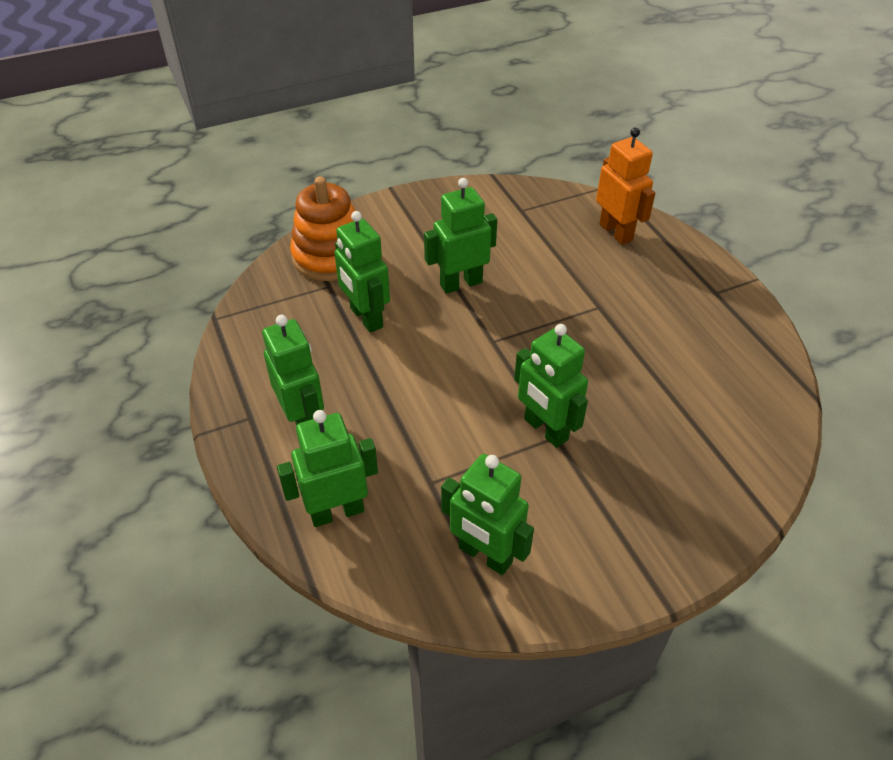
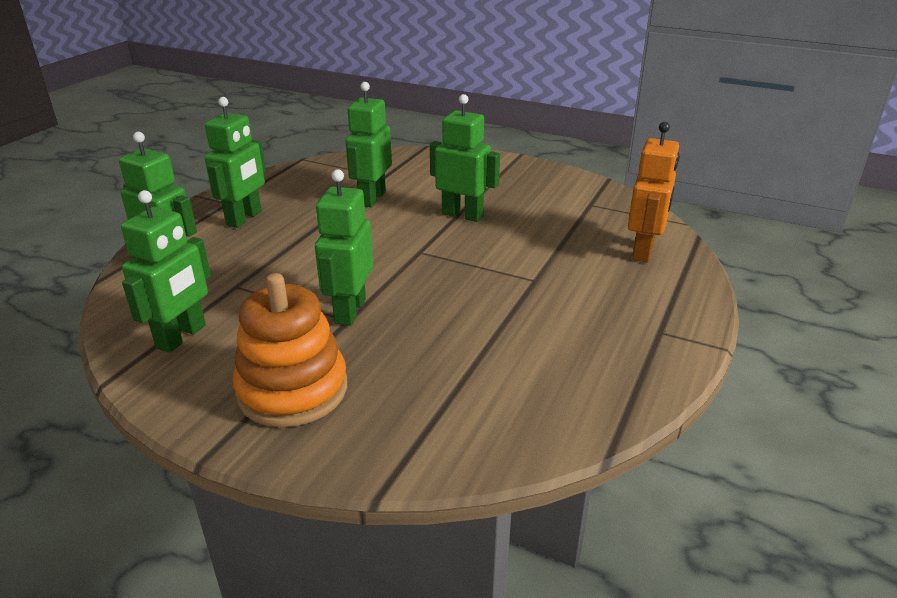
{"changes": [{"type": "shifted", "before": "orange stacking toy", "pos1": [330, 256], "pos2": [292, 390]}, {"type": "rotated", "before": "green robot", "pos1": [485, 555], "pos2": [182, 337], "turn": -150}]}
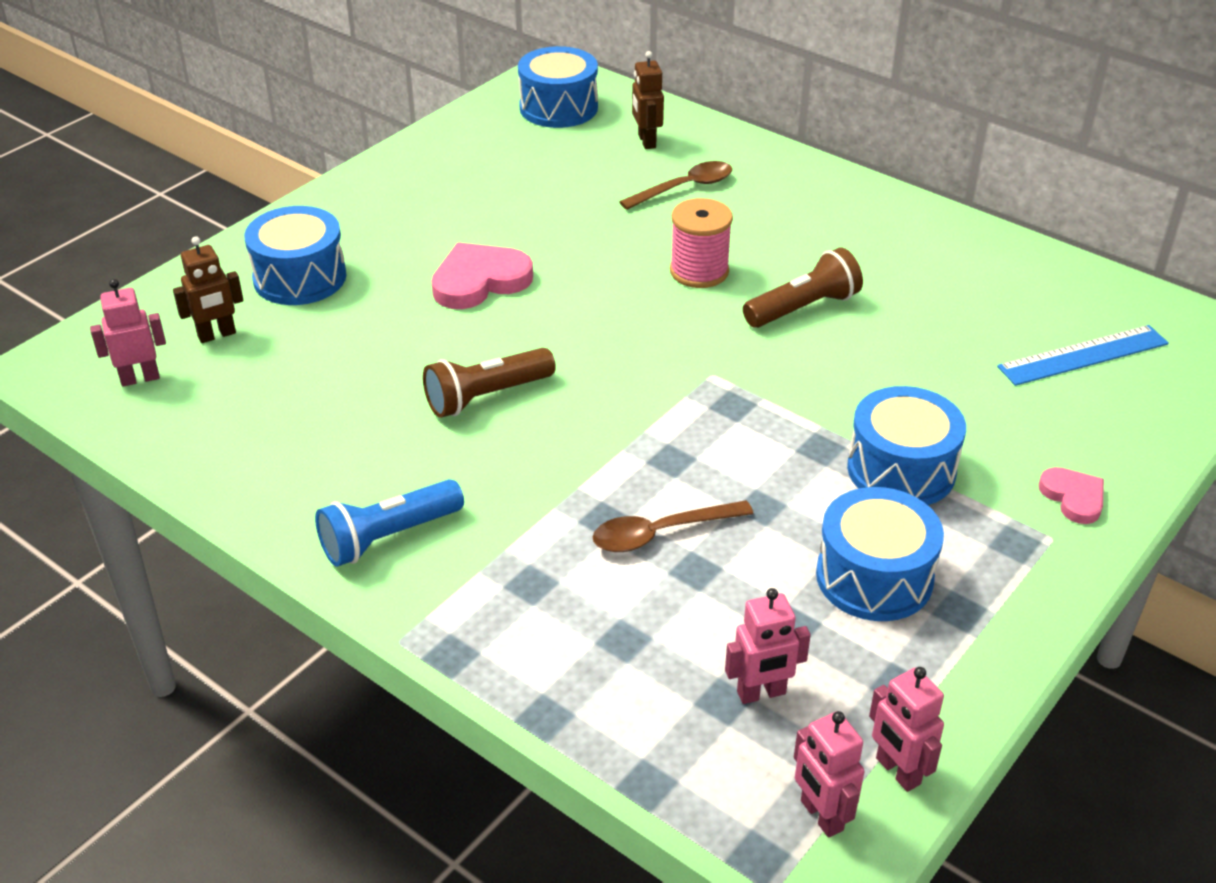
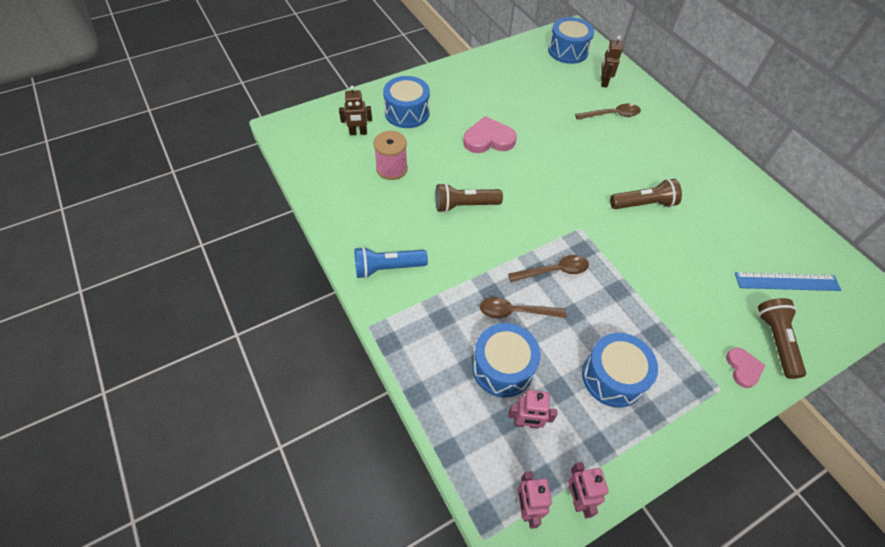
{"changes": [{"type": "shifted", "before": "pink spool", "pos1": [699, 271], "pos2": [392, 168]}, {"type": "gone", "before": "pink robot", "pos1": [140, 378]}, {"type": "shifted", "before": "blue drum", "pos1": [901, 470], "pos2": [503, 367]}, {"type": "new", "after": "brown spoon", "pos2": [554, 271]}, {"type": "new", "after": "brown flashlight", "pos2": [775, 341]}]}
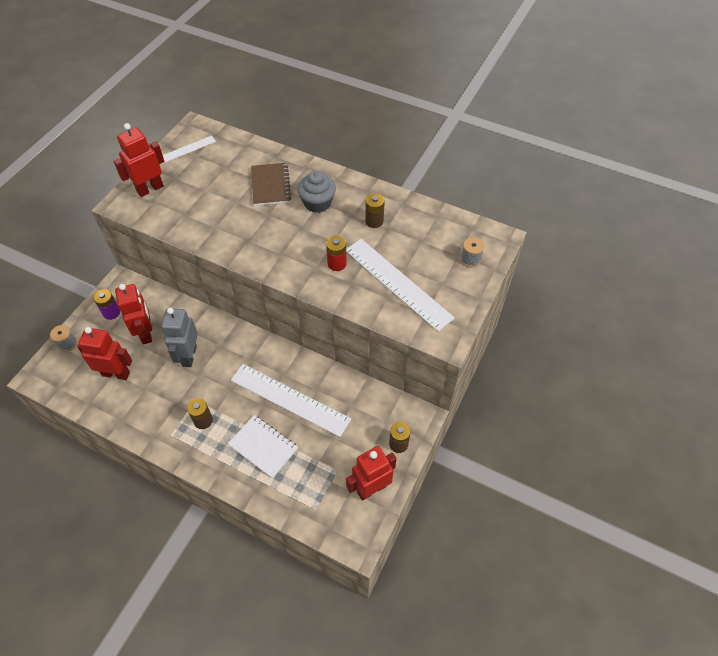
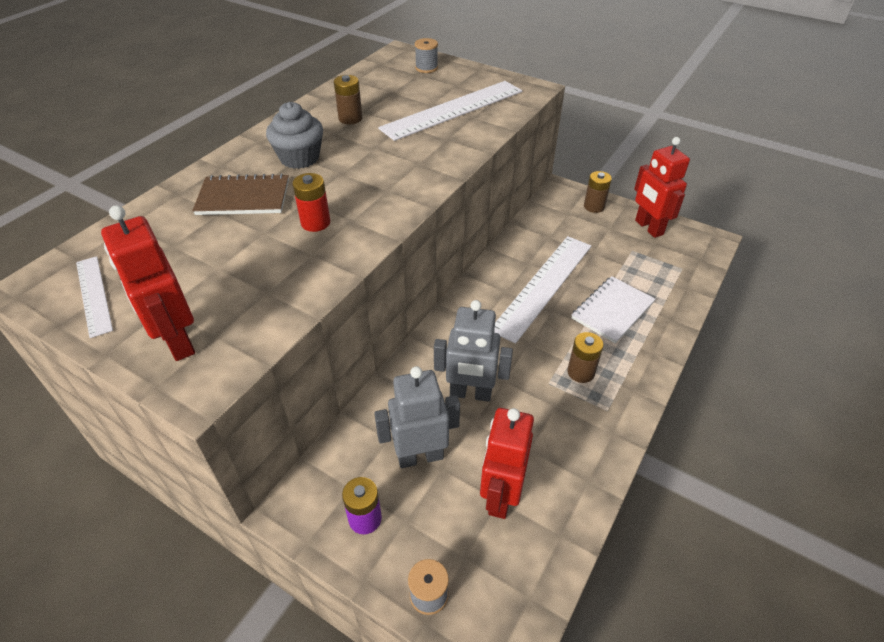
{"changes": [{"type": "shifted", "before": "red battery", "pos1": [337, 263], "pos2": [315, 223]}, {"type": "repainted", "before": "red robot", "after": "grey robot", "pos1": [146, 333], "pos2": [420, 456]}]}
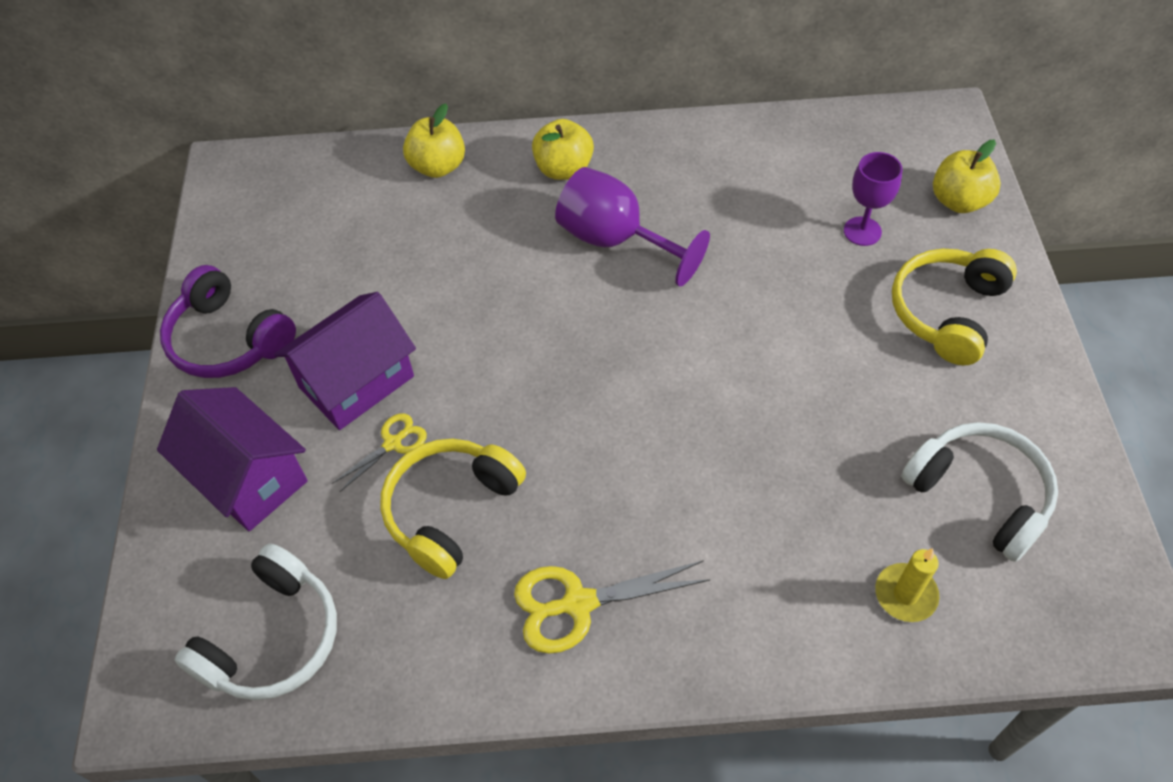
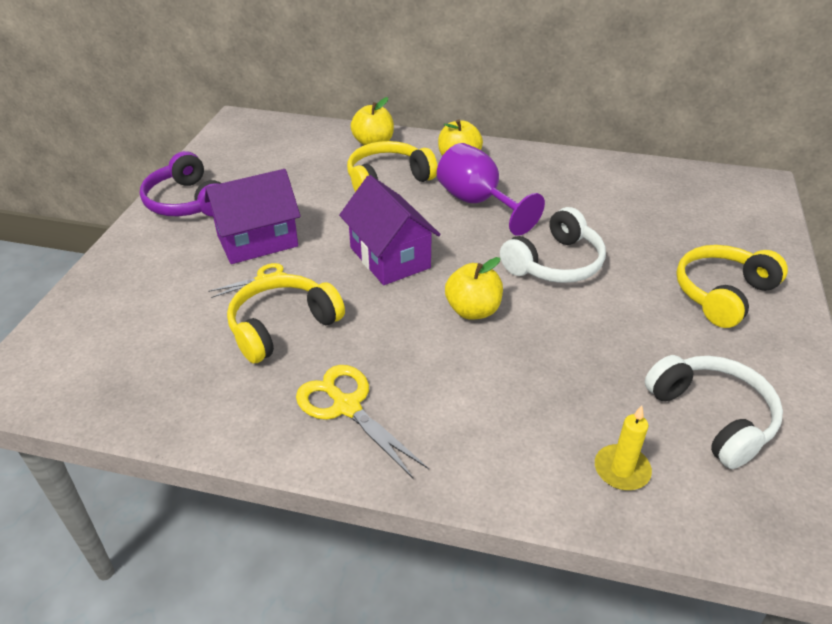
{"changes": [{"type": "shifted", "before": "yellow apple", "pos1": [958, 201], "pos2": [473, 310]}, {"type": "gone", "before": "purple goblet", "pos1": [862, 231]}, {"type": "shifted", "before": "purple house", "pos1": [248, 477], "pos2": [389, 258]}, {"type": "shifted", "before": "white headphones", "pos1": [273, 638], "pos2": [555, 263]}, {"type": "rotated", "before": "yellow scissors", "pos1": [578, 603], "pos2": [347, 406], "turn": 45}, {"type": "new", "after": "yellow headphones", "pos2": [387, 179]}]}
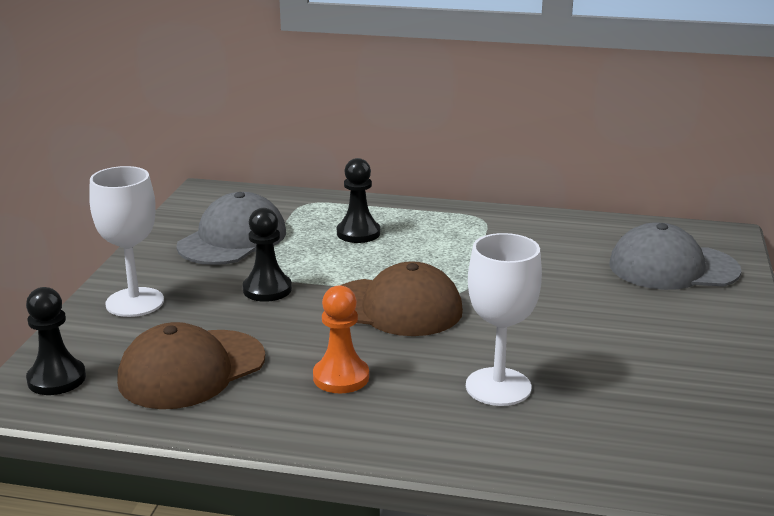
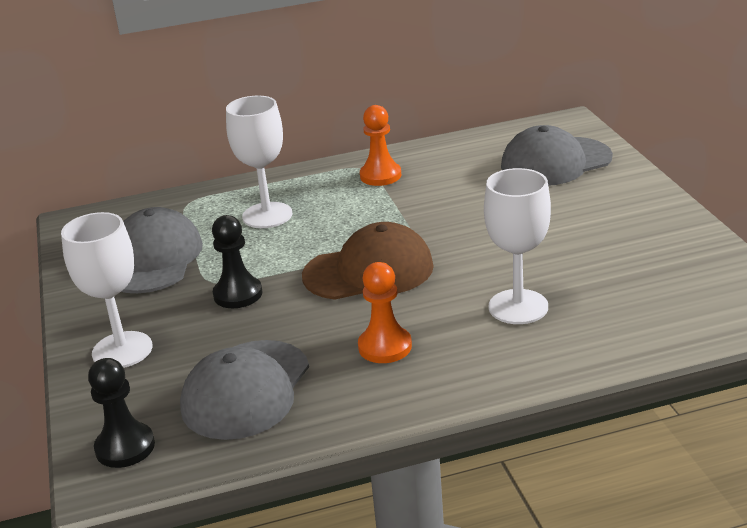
{"changes": [{"type": "swapped", "before": "black pawn", "after": "white goblet", "pos1": [358, 233], "pos2": [267, 215]}, {"type": "repainted", "before": "brown cap", "after": "grey cap", "pos1": [191, 369], "pos2": [246, 390]}, {"type": "new", "after": "orange pawn", "pos2": [380, 176]}]}
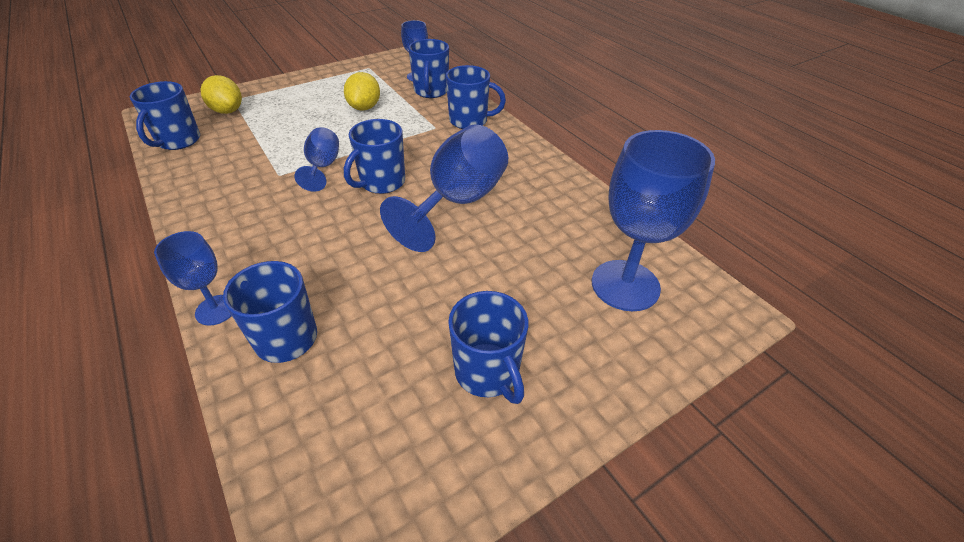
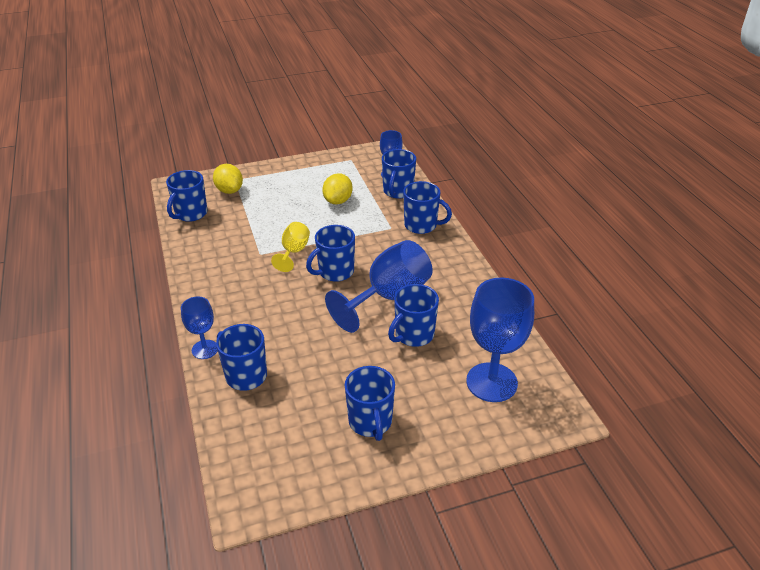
{"changes": [{"type": "repainted", "before": "blue goblet", "after": "yellow goblet", "pos1": [323, 167], "pos2": [293, 252]}, {"type": "new", "after": "blue mug", "pos2": [413, 335]}]}
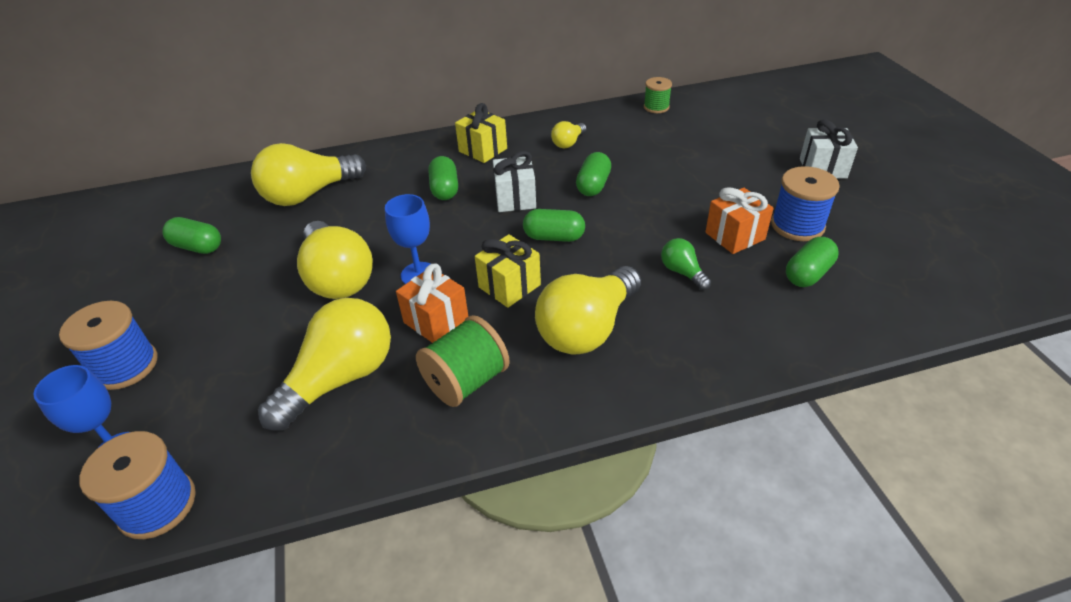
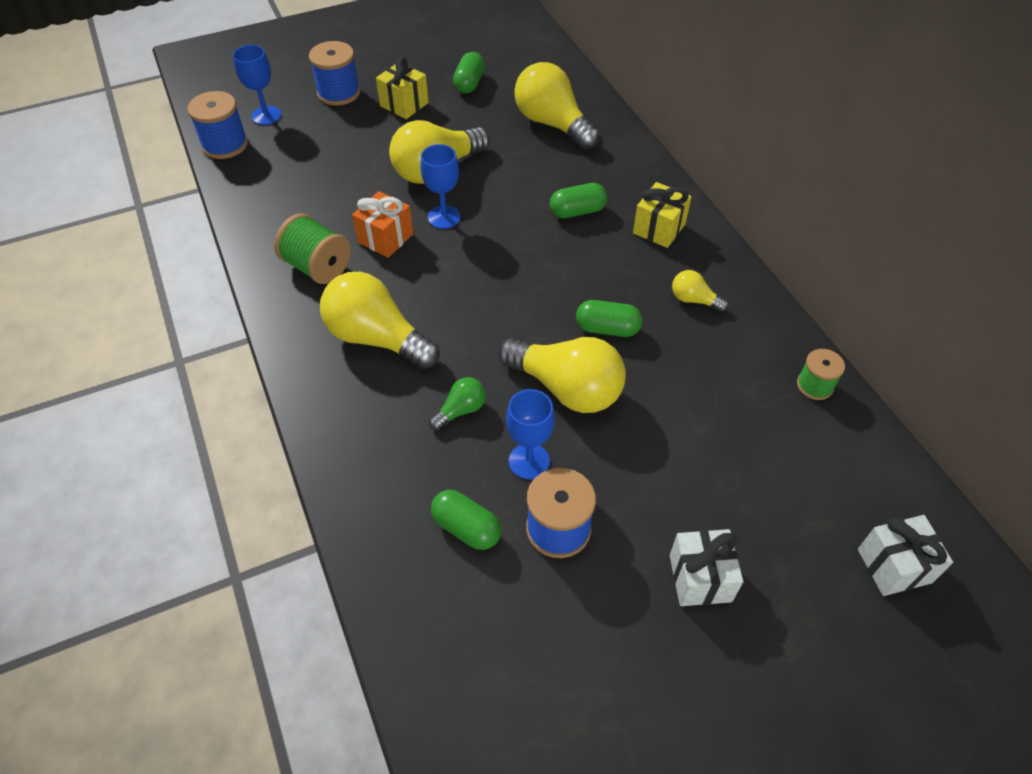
{"changes": [{"type": "shifted", "before": "white gift", "pos1": [515, 199], "pos2": [894, 566]}, {"type": "swapped", "before": "orange gift", "after": "blue goblet", "pos1": [735, 236], "pos2": [529, 461]}, {"type": "gone", "before": "green capsule", "pos1": [554, 237]}, {"type": "shifted", "before": "yellow gift", "pos1": [509, 286], "pos2": [404, 104]}, {"type": "shifted", "before": "yellow light bulb", "pos1": [340, 378], "pos2": [567, 388]}]}
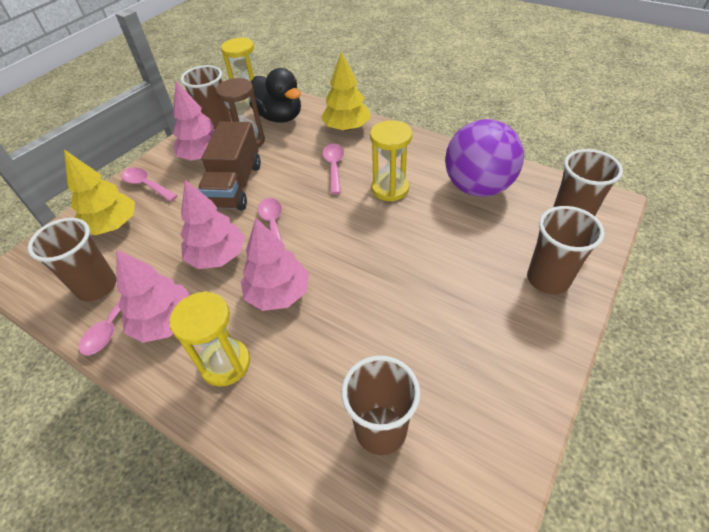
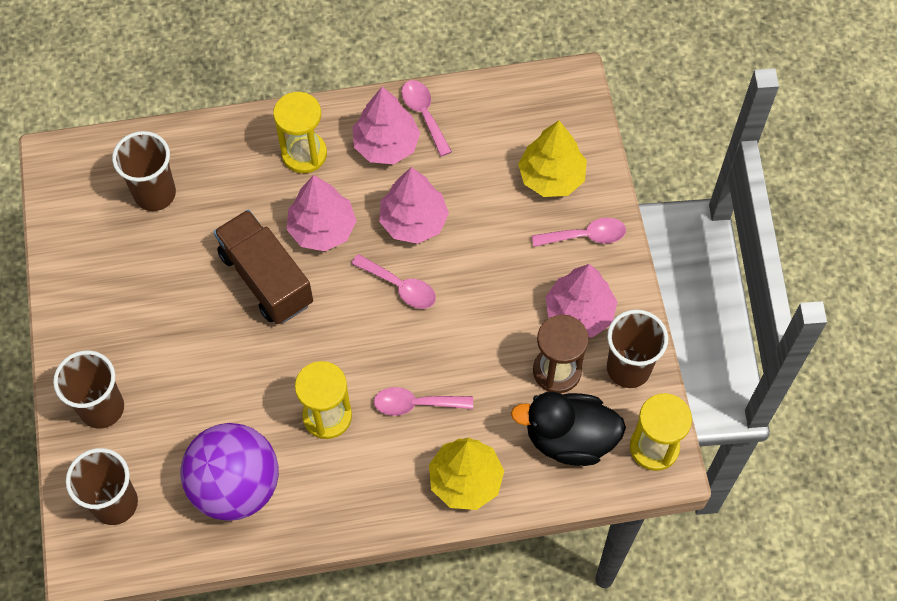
{"changes": [{"type": "shifted", "before": "brown truck", "pos1": [235, 185], "pos2": [266, 278]}, {"type": "rotated", "before": "pink spoon", "pos1": [334, 167], "pos2": [416, 404], "turn": 135}, {"type": "gone", "before": "brown cup", "pos1": [97, 286]}]}
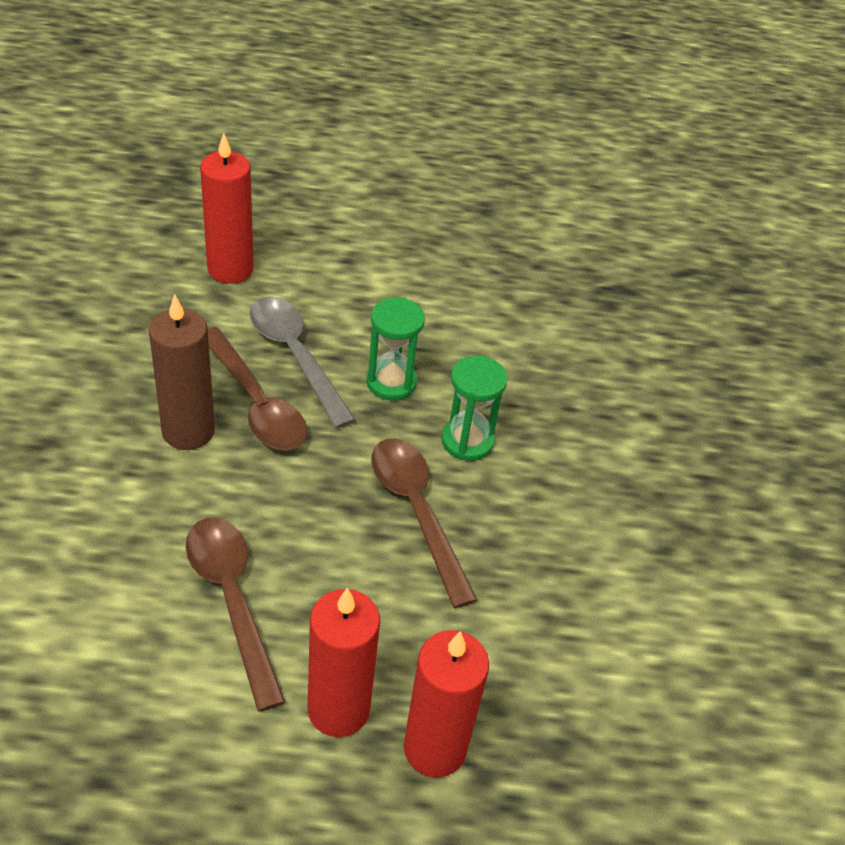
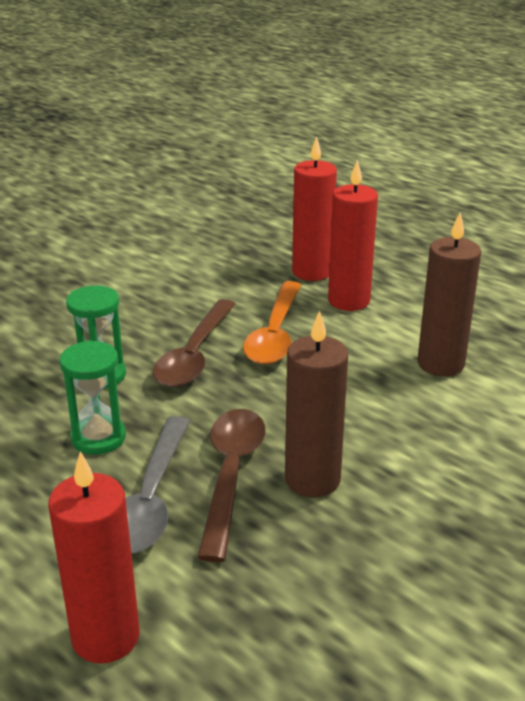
{"changes": [{"type": "gone", "before": "brown spoon", "pos1": [232, 600]}, {"type": "new", "after": "brown candle", "pos2": [440, 364]}, {"type": "new", "after": "orange spoon", "pos2": [275, 334]}]}
